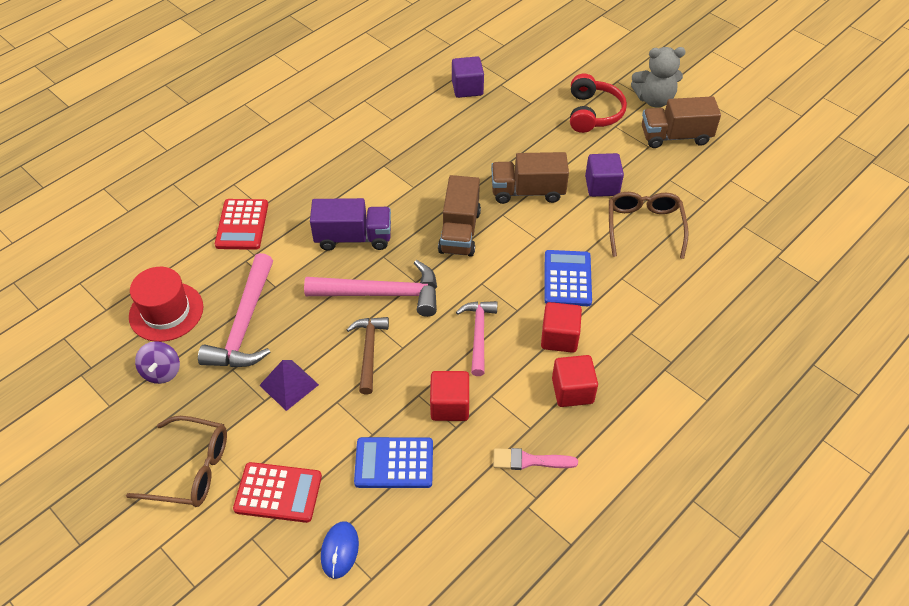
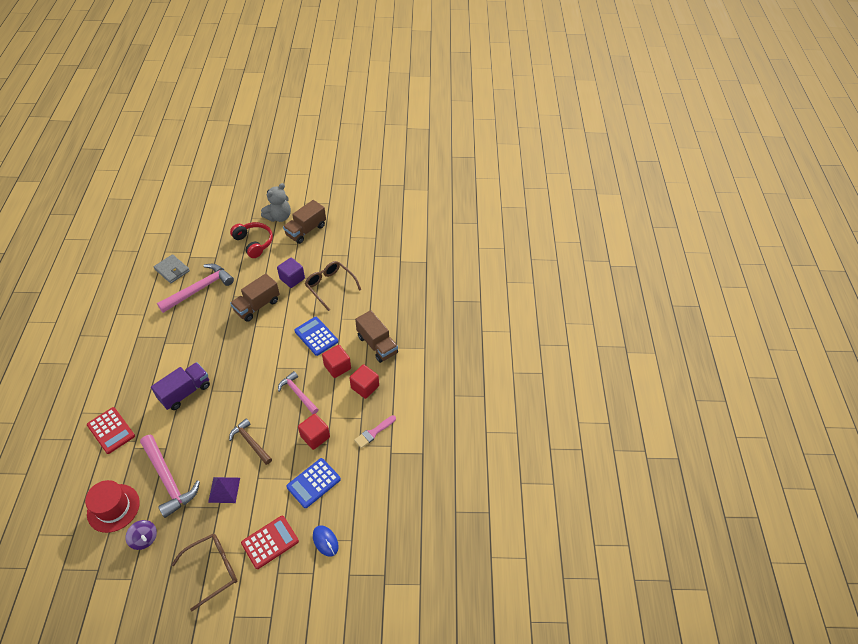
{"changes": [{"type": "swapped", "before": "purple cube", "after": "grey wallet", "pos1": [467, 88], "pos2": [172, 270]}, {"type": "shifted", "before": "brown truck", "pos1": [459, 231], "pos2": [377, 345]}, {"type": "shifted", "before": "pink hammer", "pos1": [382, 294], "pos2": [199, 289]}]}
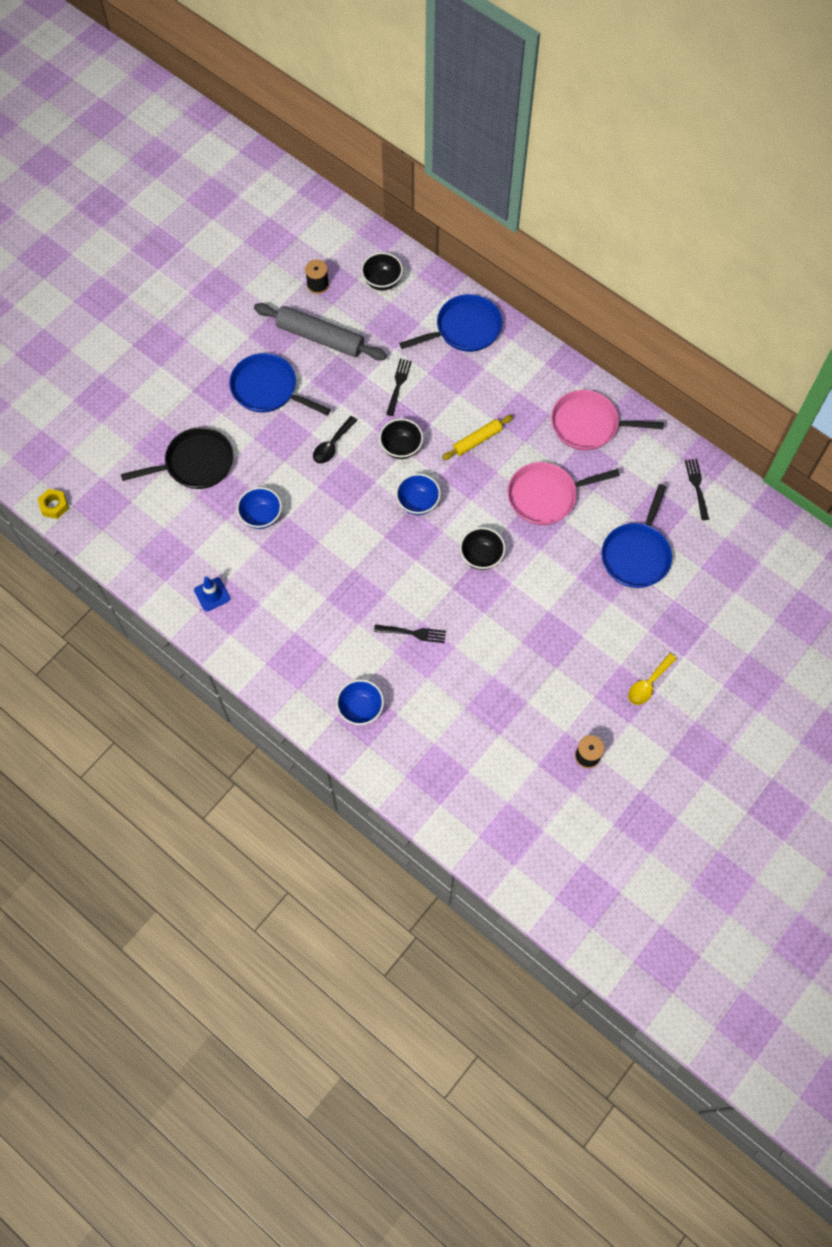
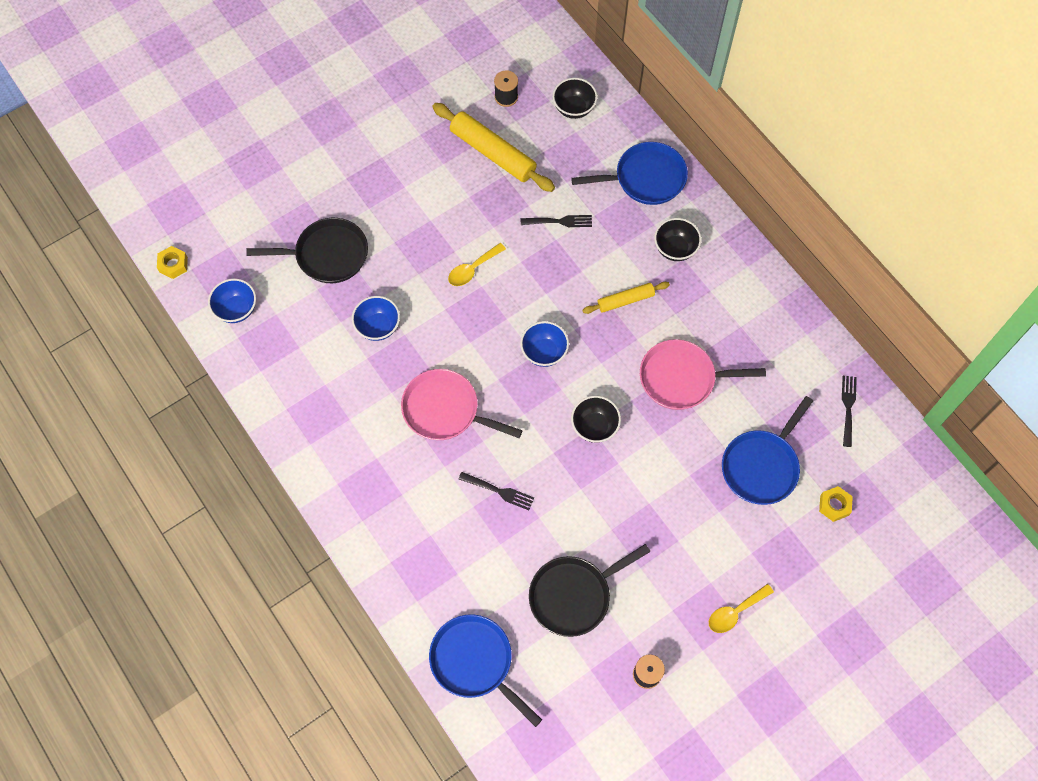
{"changes": [{"type": "repainted", "before": "grey rolling pin", "after": "yellow rolling pin", "pos1": [320, 338], "pos2": [493, 153]}, {"type": "shifted", "before": "blue pan", "pos1": [268, 389], "pos2": [475, 662]}, {"type": "rotated", "before": "black fork", "pos1": [398, 385], "pos2": [559, 221], "turn": 60}, {"type": "shifted", "before": "pink pan", "pos1": [589, 424], "pos2": [445, 410]}, {"type": "repainted", "before": "black spoon", "after": "yellow spoon", "pos1": [332, 445], "pos2": [472, 269]}, {"type": "shifted", "before": "black bowl", "pos1": [401, 447], "pos2": [675, 249]}, {"type": "gone", "before": "blue traffic cone", "pos1": [212, 594]}, {"type": "shifted", "before": "blue bowl", "pos1": [360, 709], "pos2": [236, 309]}, {"type": "new", "after": "yellow nut", "pos2": [834, 505]}, {"type": "new", "after": "black pan", "pos2": [574, 595]}]}
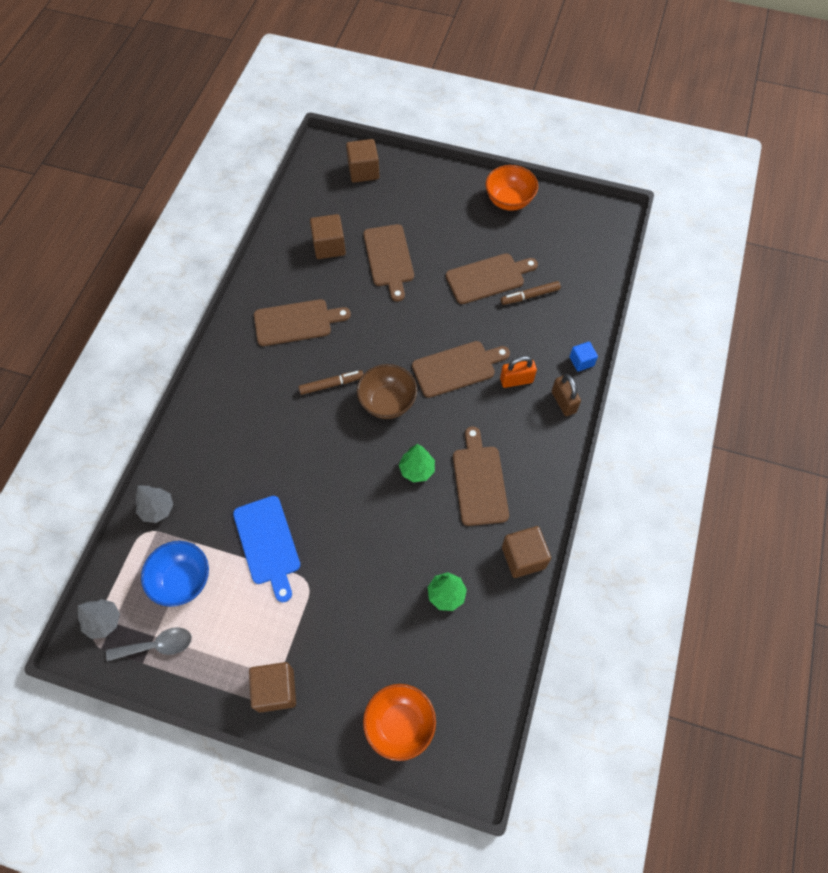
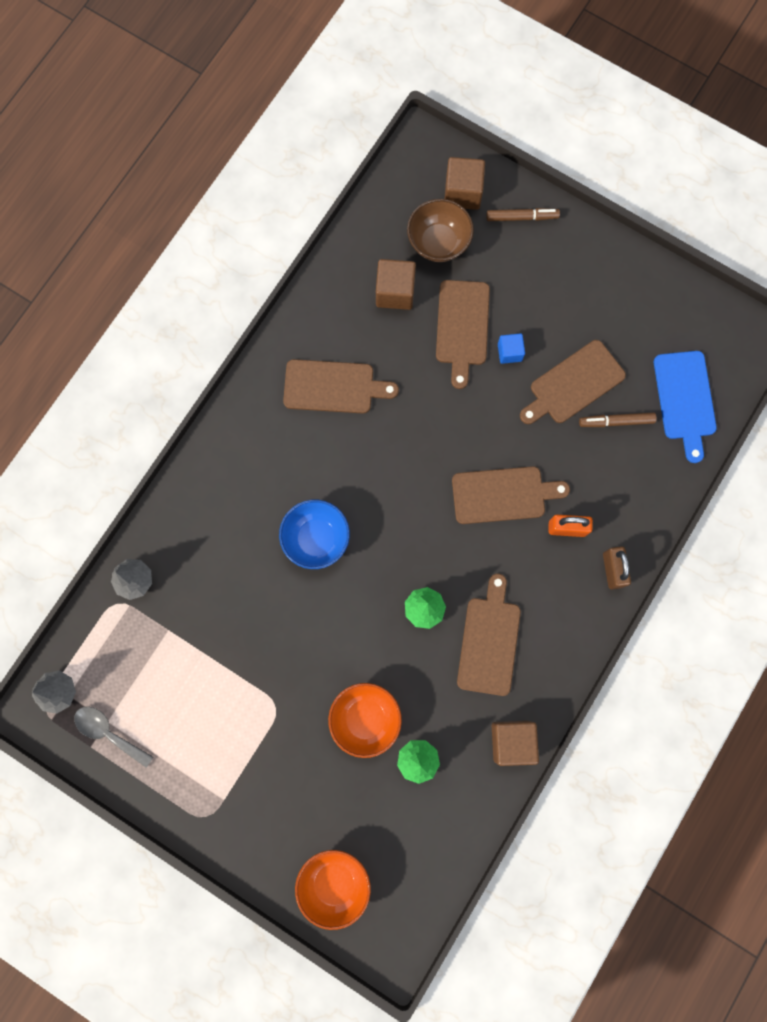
{"changes": [{"type": "shifted", "before": "orange bowl", "pos1": [509, 201], "pos2": [365, 719]}, {"type": "rotated", "before": "brown cutting board", "pos1": [488, 278], "pos2": [573, 384], "turn": 150}, {"type": "shifted", "before": "blue cube", "pos1": [581, 361], "pos2": [509, 352]}, {"type": "shifted", "before": "brown bowl", "pos1": [387, 402], "pos2": [438, 243]}, {"type": "shifted", "before": "brown marker", "pos1": [331, 384], "pos2": [521, 217]}, {"type": "shifted", "before": "blue cutting board", "pos1": [267, 543], "pos2": [684, 400]}, {"type": "shifted", "before": "blue bowl", "pos1": [182, 580], "pos2": [316, 538]}, {"type": "rotated", "before": "grey spoon", "pos1": [157, 645], "pos2": [108, 732], "turn": -150}, {"type": "gone", "before": "brown cube", "pos1": [276, 690]}]}
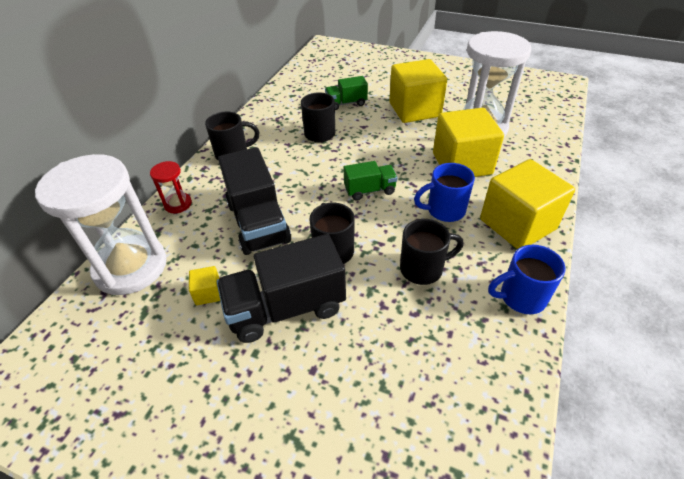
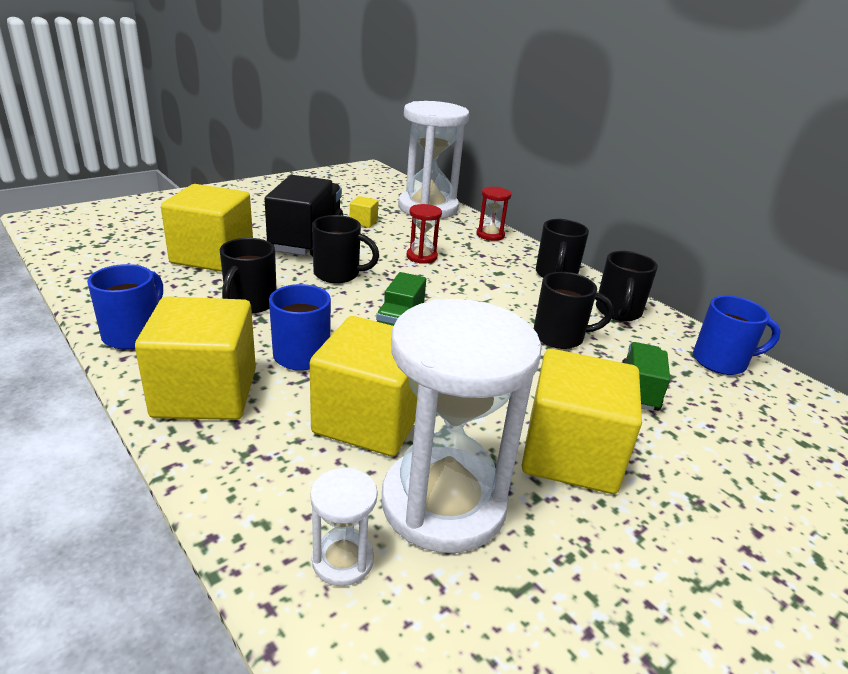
{"changes": [{"type": "swapped", "before": "black truck", "after": "red hourglass", "pos1": [258, 222], "pos2": [421, 257]}, {"type": "new", "after": "yellow cube", "pos2": [212, 256]}, {"type": "new", "after": "black mug", "pos2": [618, 312]}, {"type": "new", "after": "blue mug", "pos2": [721, 362]}, {"type": "new", "after": "white hourglass", "pos2": [342, 560]}]}
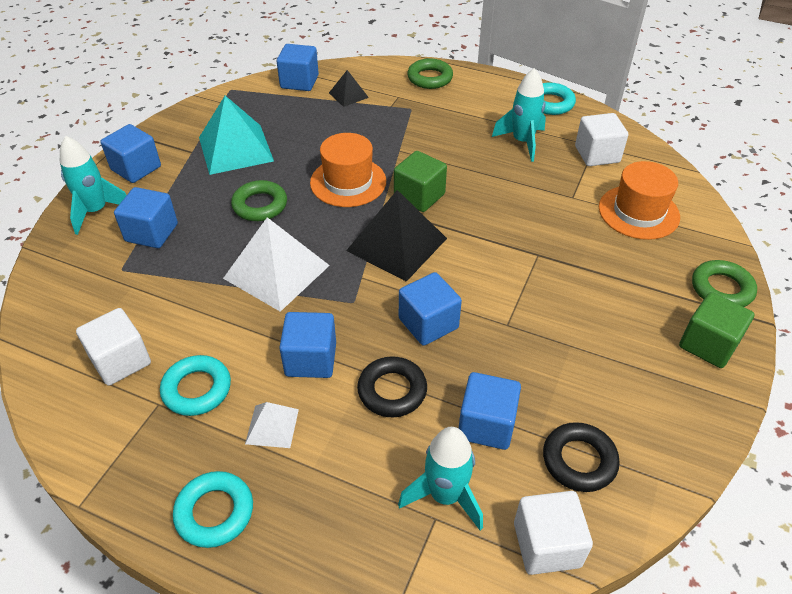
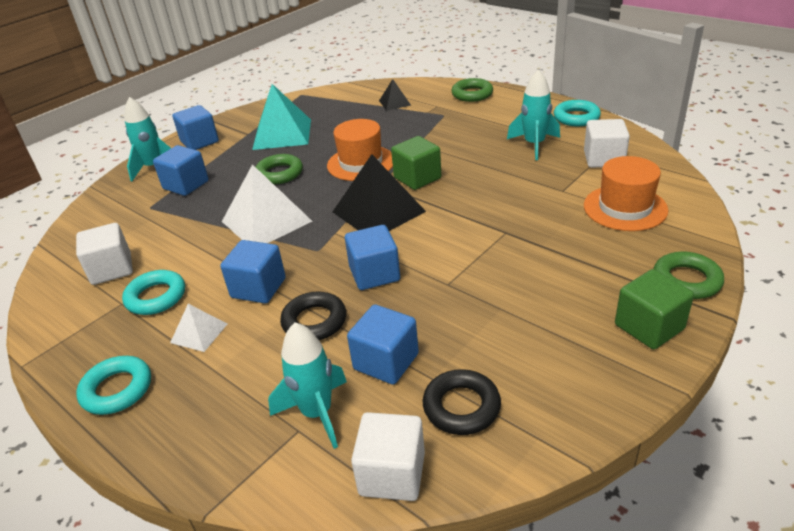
{"changes": [{"type": "gone", "before": "blue cube", "pos1": [299, 82]}]}
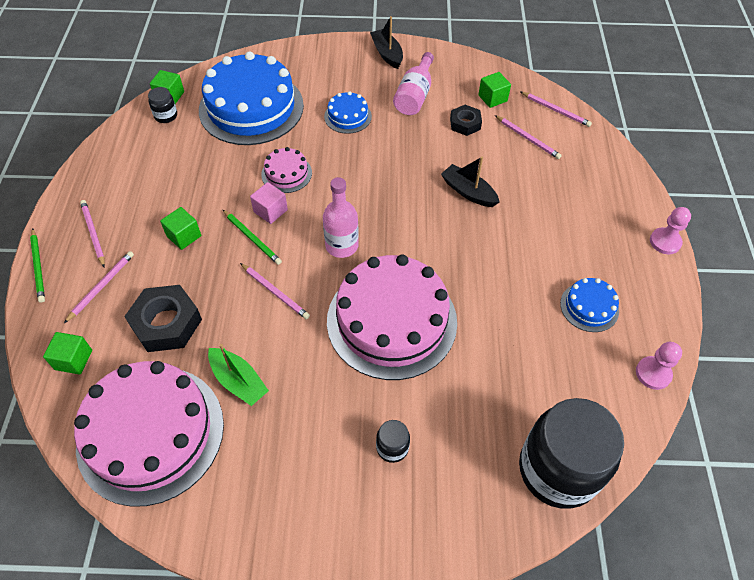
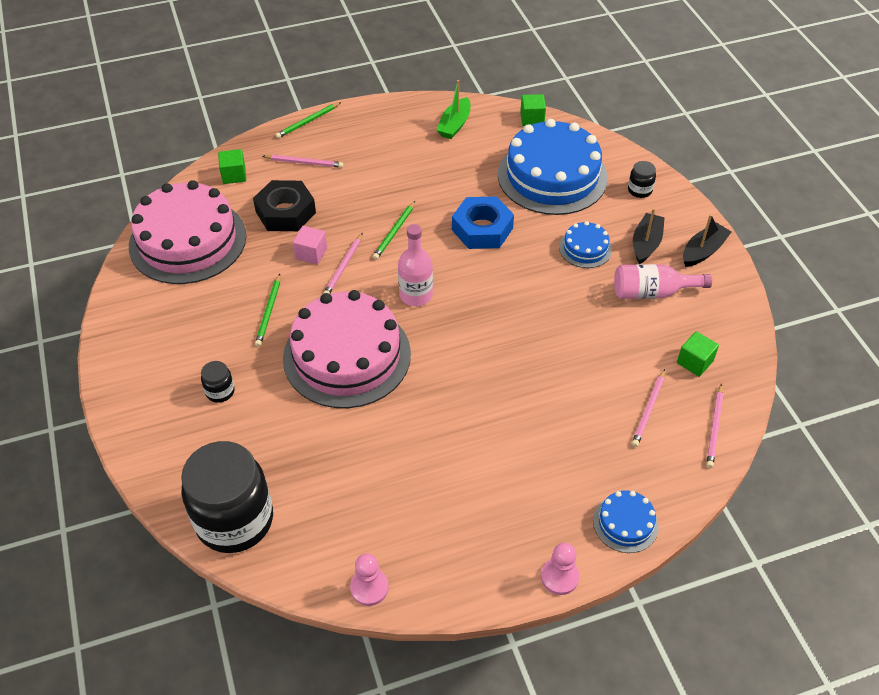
{"changes": [{"type": "shifted", "before": "black jar", "pos1": [166, 116], "pos2": [639, 190]}, {"type": "gone", "before": "black nut", "pos1": [465, 124]}, {"type": "swapped", "before": "pink cake", "after": "blue nut", "pos1": [286, 173], "pos2": [482, 229]}, {"type": "shifted", "before": "black boat", "pos1": [468, 192], "pos2": [646, 244]}, {"type": "shifted", "before": "pink cube", "pos1": [270, 211], "pos2": [311, 253]}, {"type": "gone", "before": "pink pencil", "pos1": [93, 233]}, {"type": "gone", "before": "green cube", "pos1": [184, 236]}, {"type": "shifted", "before": "blue cake", "pos1": [589, 307], "pos2": [625, 523]}, {"type": "shifted", "before": "green boat", "pos1": [238, 381], "pos2": [454, 125]}, {"type": "new", "after": "green pencil", "pos2": [269, 312]}]}
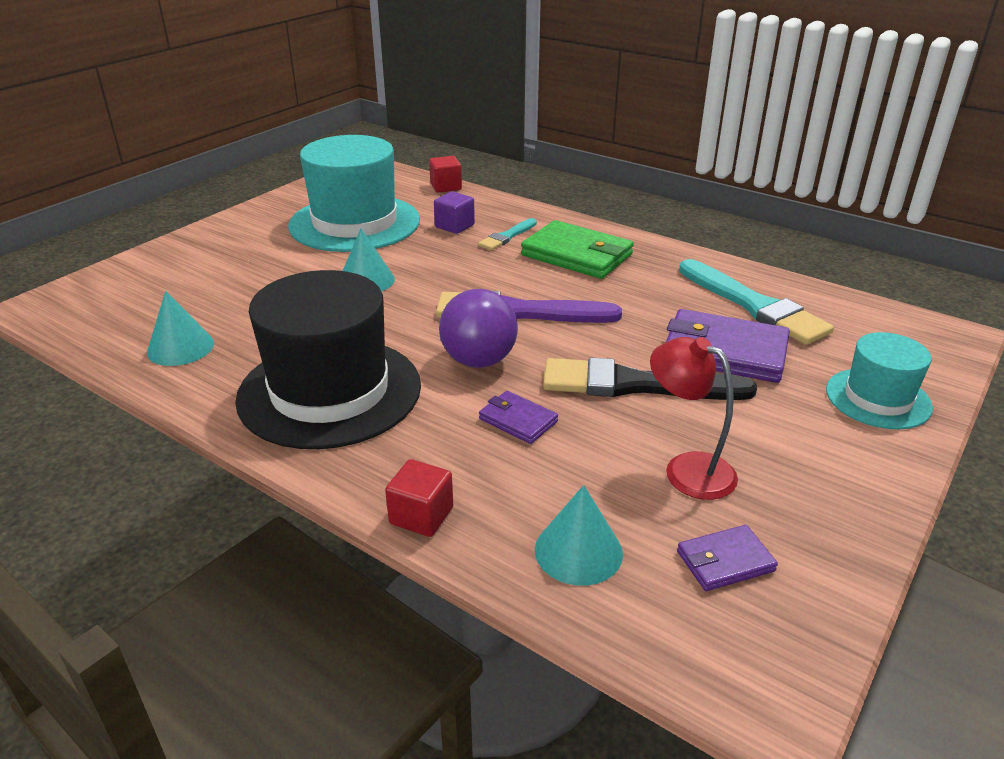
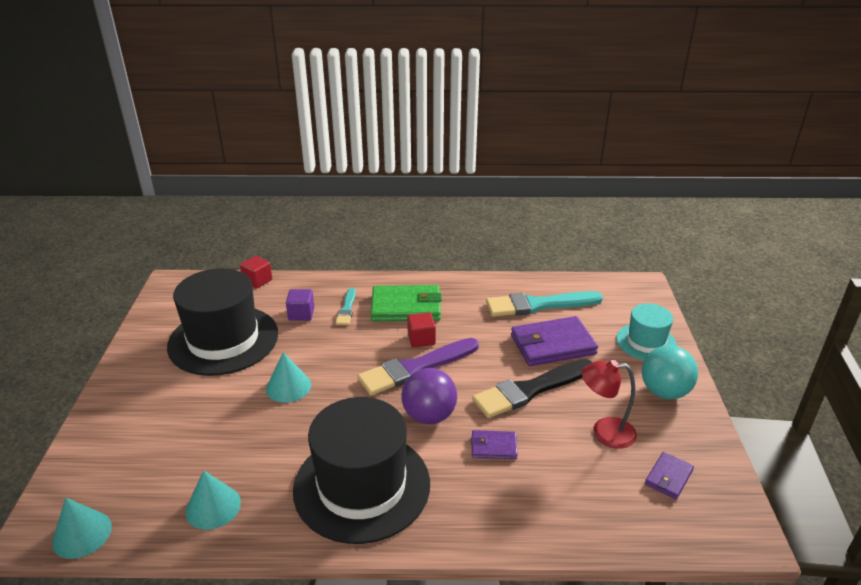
{"changes": [{"type": "repainted", "before": "turquoise hat", "after": "black hat", "pos1": [355, 223], "pos2": [223, 340]}, {"type": "rotated", "before": "turquoise brush", "pos1": [754, 306], "pos2": [538, 305], "turn": 150}, {"type": "shifted", "before": "red cube", "pos1": [421, 515], "pos2": [421, 339]}, {"type": "shifted", "before": "turquoise cone", "pos1": [578, 551], "pos2": [82, 534]}, {"type": "new", "after": "turquoise ball", "pos2": [664, 392]}]}
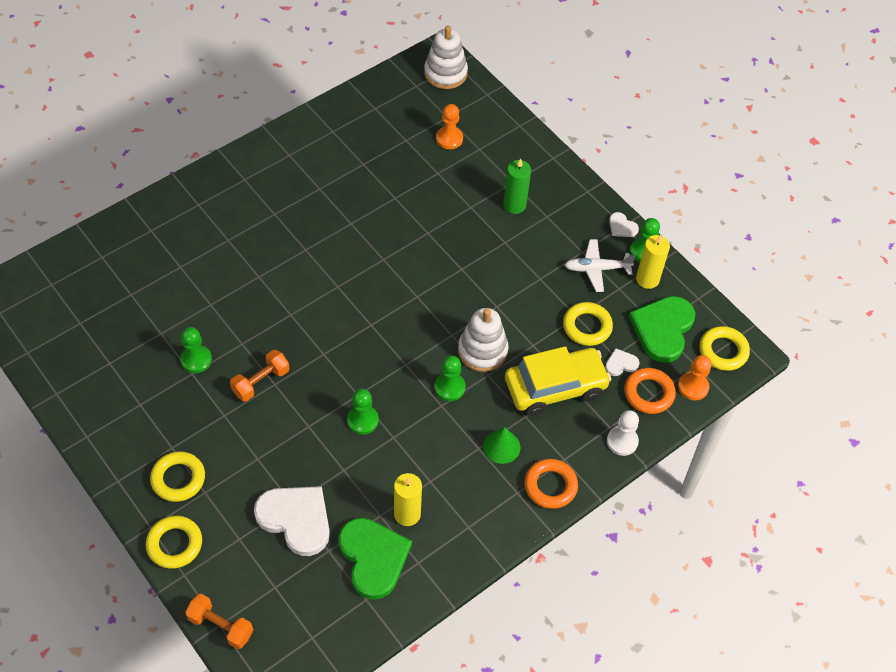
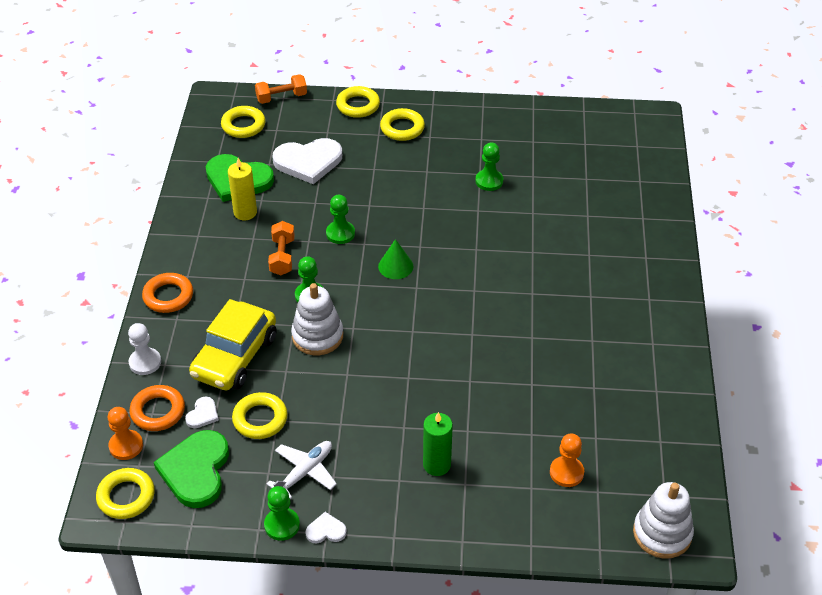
{"changes": [{"type": "gone", "before": "yellow candle", "pos1": [647, 279]}, {"type": "rotated", "before": "green heart", "pos1": [663, 329], "pos2": [196, 470], "turn": -150}, {"type": "shifted", "before": "orange dumbbell", "pos1": [261, 382], "pos2": [282, 256]}, {"type": "shifted", "before": "green cone", "pos1": [501, 446], "pos2": [395, 266]}, {"type": "new", "after": "yellow ring", "pos2": [243, 125]}]}
